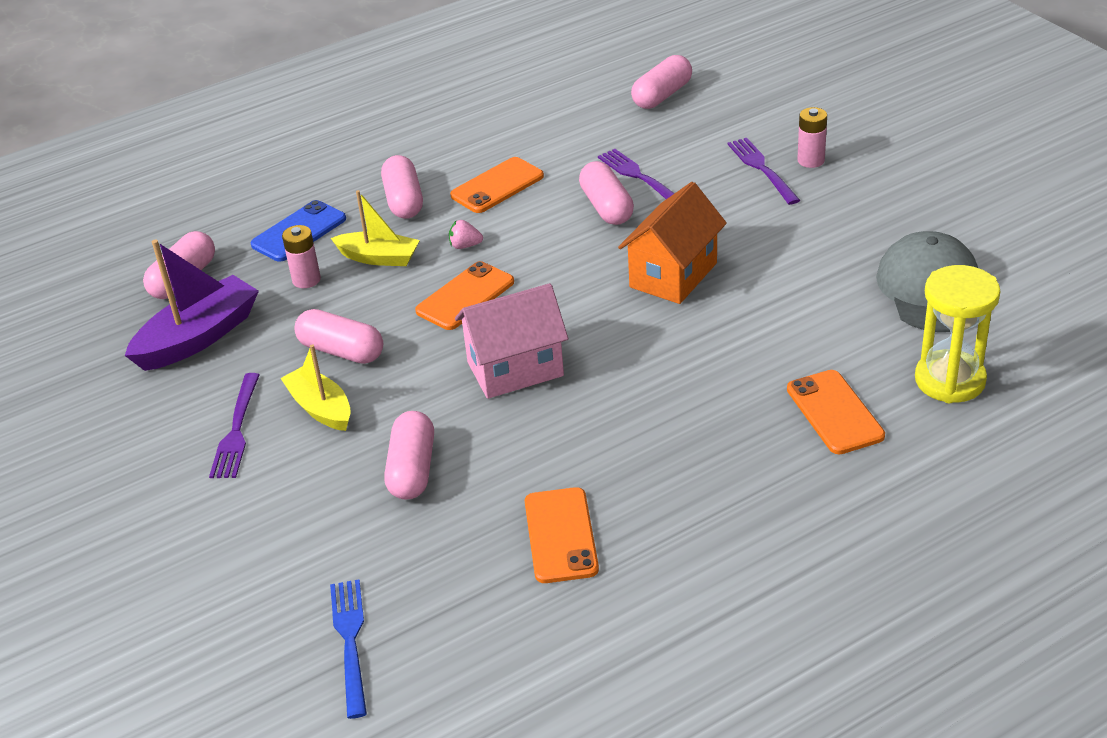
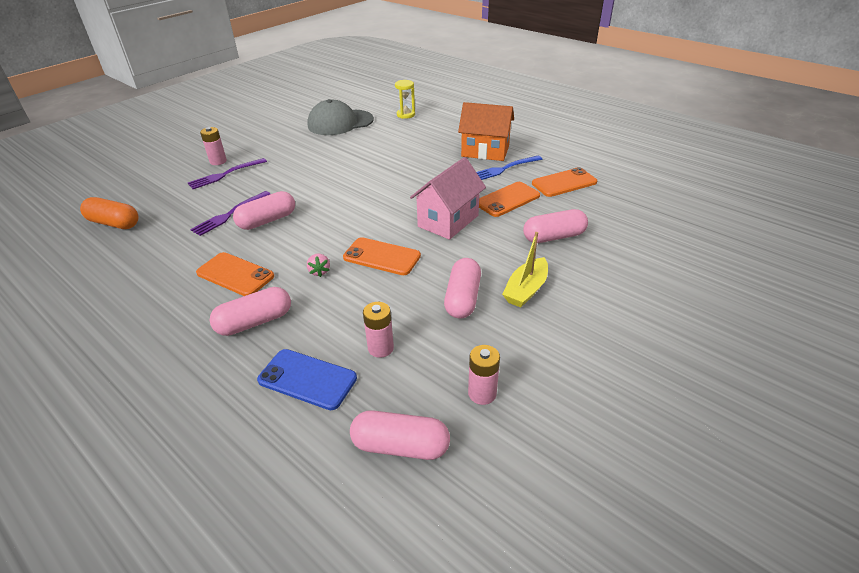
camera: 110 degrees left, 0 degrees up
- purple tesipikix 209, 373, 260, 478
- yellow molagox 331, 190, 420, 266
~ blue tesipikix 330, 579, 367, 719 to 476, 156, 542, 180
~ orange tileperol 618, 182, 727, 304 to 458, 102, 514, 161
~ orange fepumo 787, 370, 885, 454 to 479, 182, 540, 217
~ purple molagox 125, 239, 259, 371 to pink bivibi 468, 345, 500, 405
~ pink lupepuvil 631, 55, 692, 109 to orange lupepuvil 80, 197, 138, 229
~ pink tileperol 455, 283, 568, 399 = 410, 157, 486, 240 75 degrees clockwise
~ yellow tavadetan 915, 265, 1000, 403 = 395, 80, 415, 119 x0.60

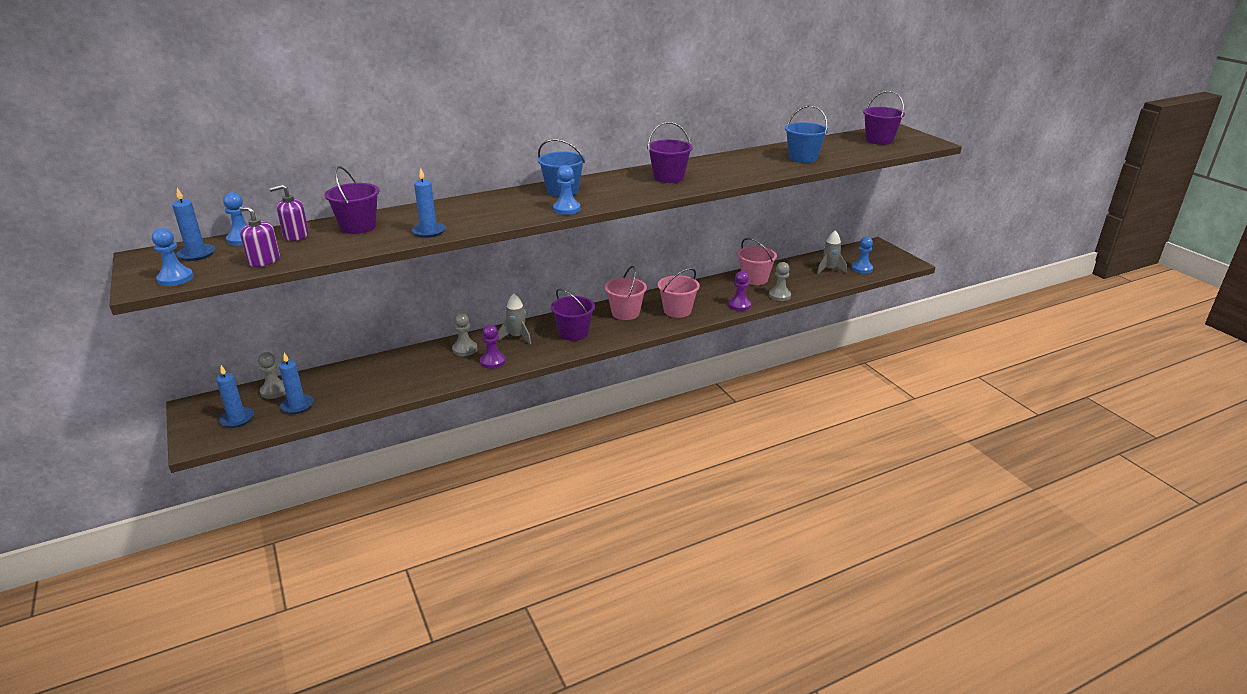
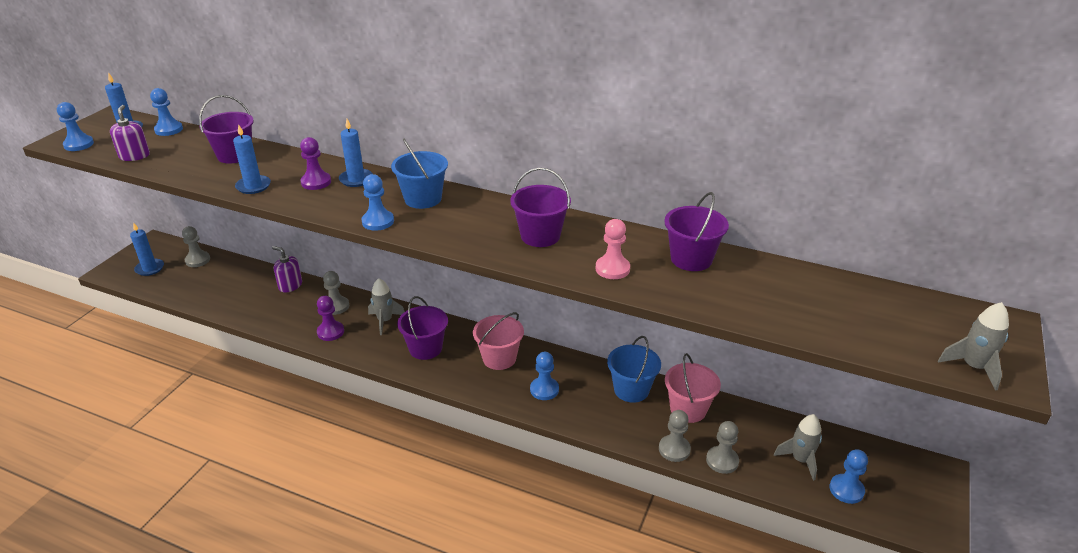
camera: 50 degrees right, 5 degrees up
+ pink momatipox 596, 219, 630, 279
+ grey momatipox 706, 421, 739, 474
+ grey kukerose 938, 302, 1009, 391
~ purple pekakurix 269, 185, 309, 241 to 272, 246, 302, 293
~ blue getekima 279, 352, 314, 414 to 339, 119, 373, 187
~ purple momatipox 728, 271, 751, 311 to 300, 137, 331, 190
~ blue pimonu 785, 105, 828, 163 to 607, 336, 661, 403
~ purple pimonu 863, 91, 905, 145 to 664, 192, 729, 271
~ pink pimonu 658, 268, 700, 318 to blue momatipox 530, 352, 559, 400

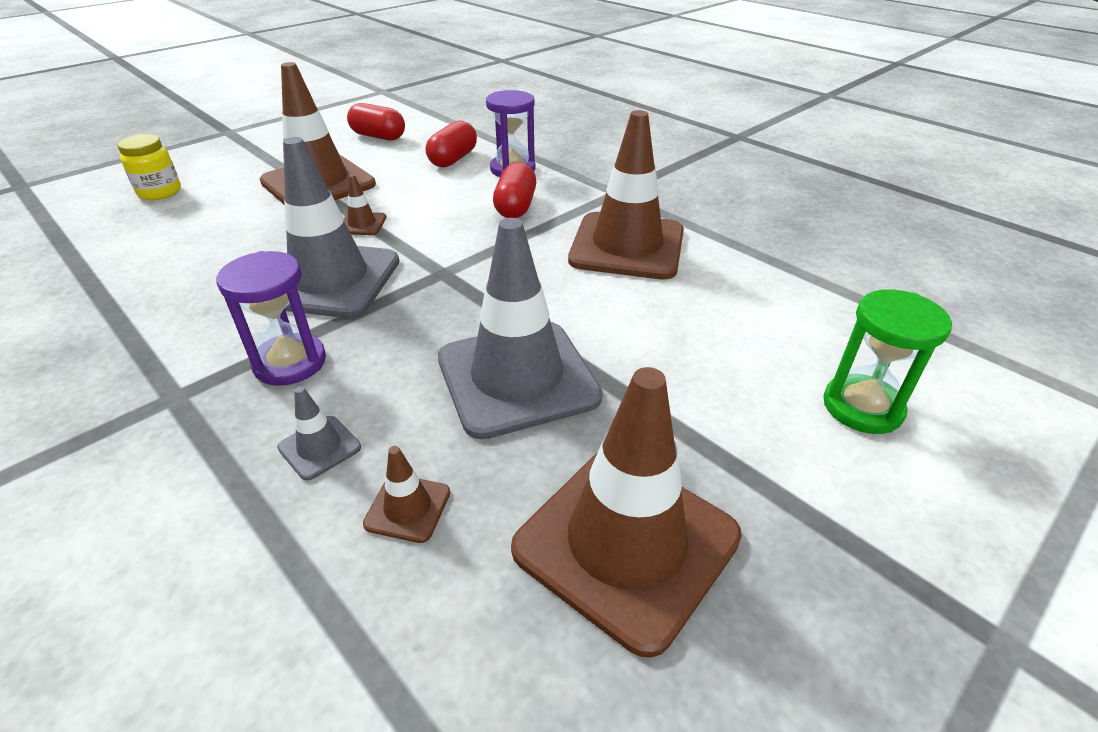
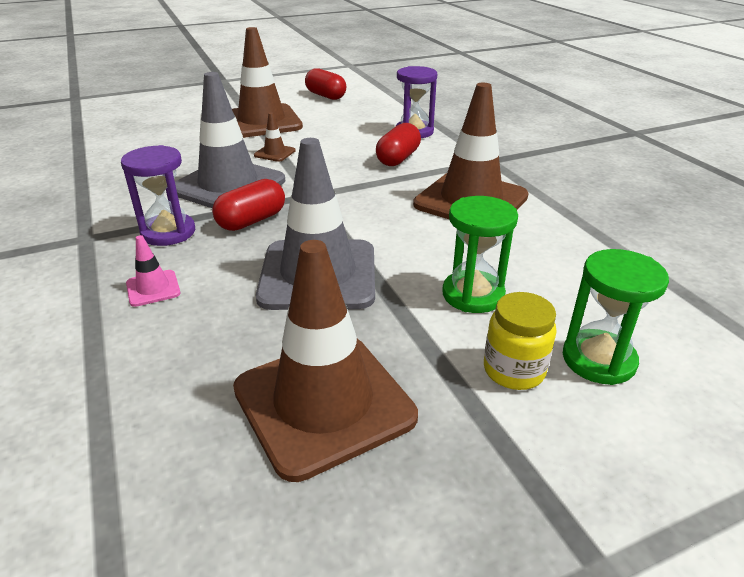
camera: 20 degrees right, 5 degrees down
- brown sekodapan 363, 446, 450, 543
+ green tavadetan 442, 196, 518, 313
~ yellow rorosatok 117, 134, 181, 200 to 484, 292, 556, 390
~ red lupepuvil 426, 121, 477, 167 to 212, 179, 285, 231
~ grey sekodapan 277, 386, 361, 480 to pink sekodapan 126, 235, 181, 307

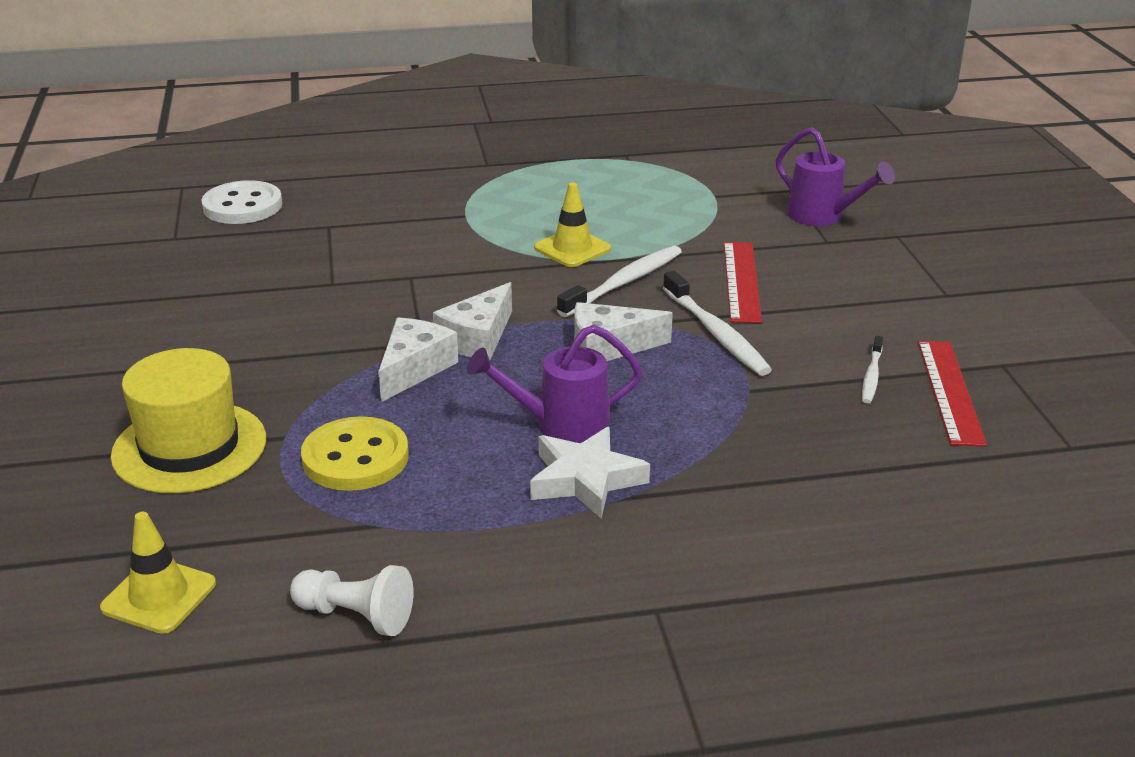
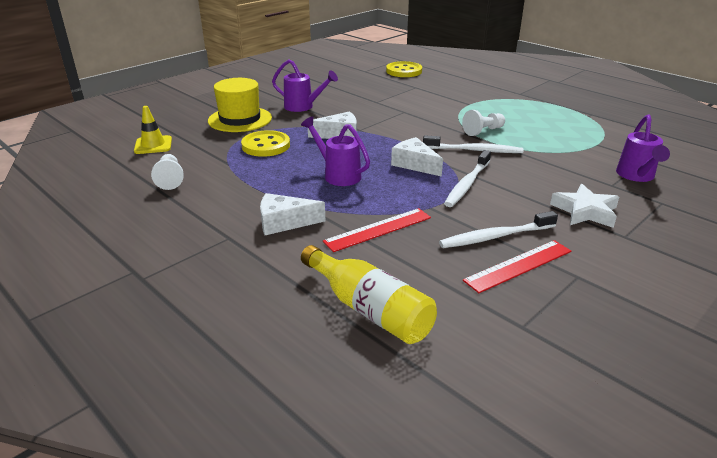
camera: 55 degrees right, 0 degrees up
+ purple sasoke 272, 60, 338, 112
+ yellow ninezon 301, 245, 437, 344
~ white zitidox 433, 282, 512, 361 to 260, 193, 325, 235
~ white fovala 530, 427, 650, 519 to 550, 184, 619, 228
~ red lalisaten 724, 242, 762, 323 to 323, 208, 431, 252
~ yellow sekodapan 534, 182, 611, 267 to white momatipox 462, 110, 505, 136
~ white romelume 201, 180, 282, 224 to yellow romelume 386, 61, 422, 77
~ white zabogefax 862, 336, 883, 404 = 439, 211, 558, 248 x1.78

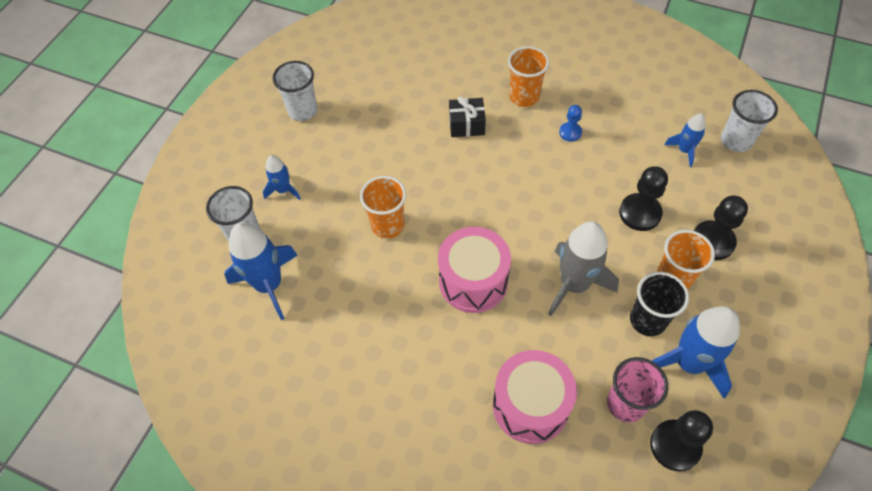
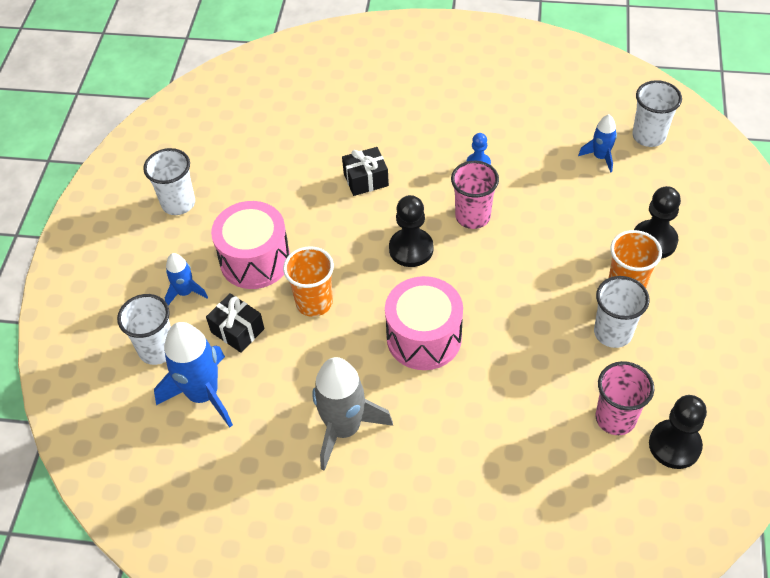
camera: 15 degrees left, 5 degrees down
- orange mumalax 508, 46, 549, 107
- blue kukerose 652, 306, 740, 398
+ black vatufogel 206, 293, 264, 353
+ pink mumalax 451, 161, 499, 229
~ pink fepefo 493, 350, 577, 444 to 211, 201, 290, 289
~ grey kukerose 548, 221, 619, 316 to 312, 357, 393, 471
~ black momatipox 619, 166, 668, 231 to 389, 195, 433, 267
~ black mumalax 630, 272, 689, 336 to white mumalax 594, 276, 650, 348

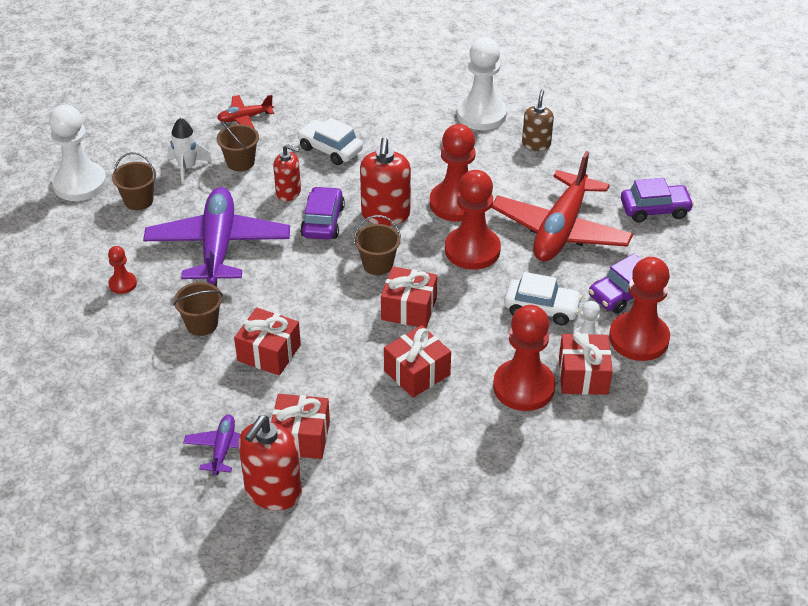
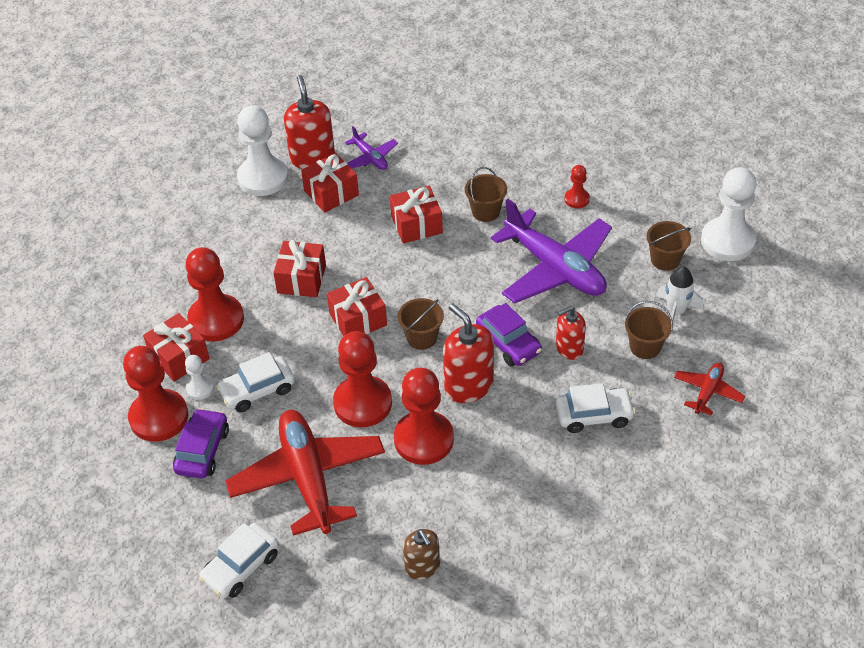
camera: 140 degrees right, 5 degrees up
~ white momatipox 457, 37, 507, 130 to 237, 105, 288, 196
~ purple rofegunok 621, 178, 694, 223 to white rofegunok 199, 523, 279, 598

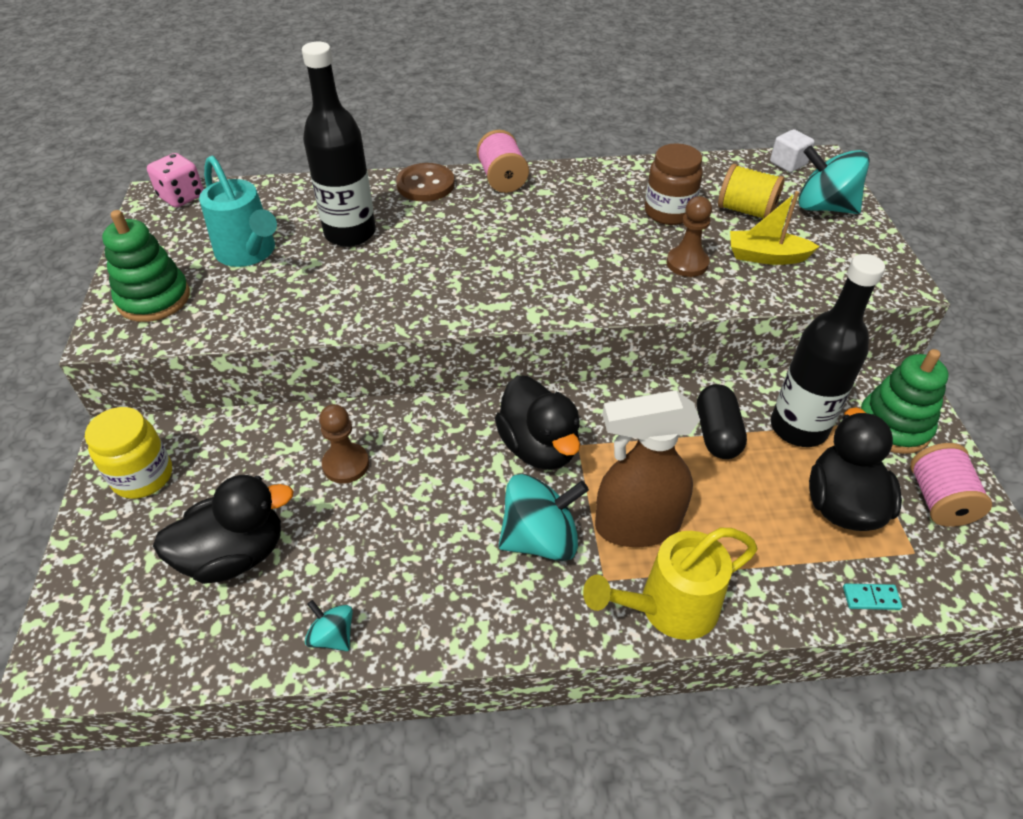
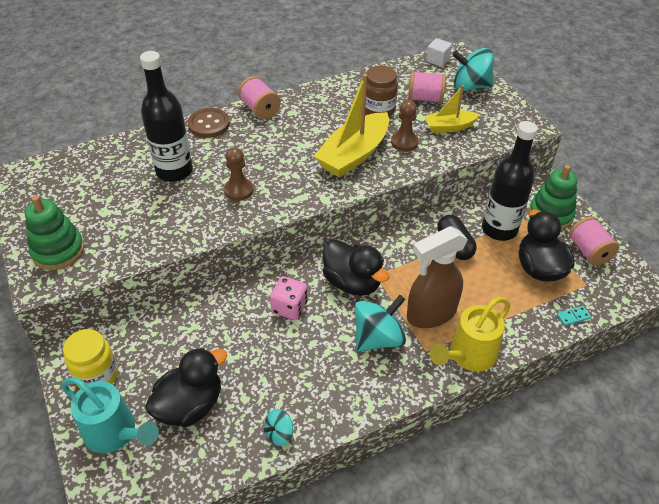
camera: 20 degrees left, 0 degrees up
+ yellow molagox 314, 74, 389, 178
~ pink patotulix 147, 153, 204, 208 to 270, 276, 308, 320
~ turquoise sasoke 199, 156, 277, 267 to 62, 377, 159, 453
~ brown momatipox 319, 404, 369, 483 to 224, 147, 254, 201
~ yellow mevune 718, 164, 785, 219 to pink mevune 408, 71, 446, 103
~ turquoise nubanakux 305, 600, 353, 651 = 264, 409, 293, 446 60 degrees counterclockwise

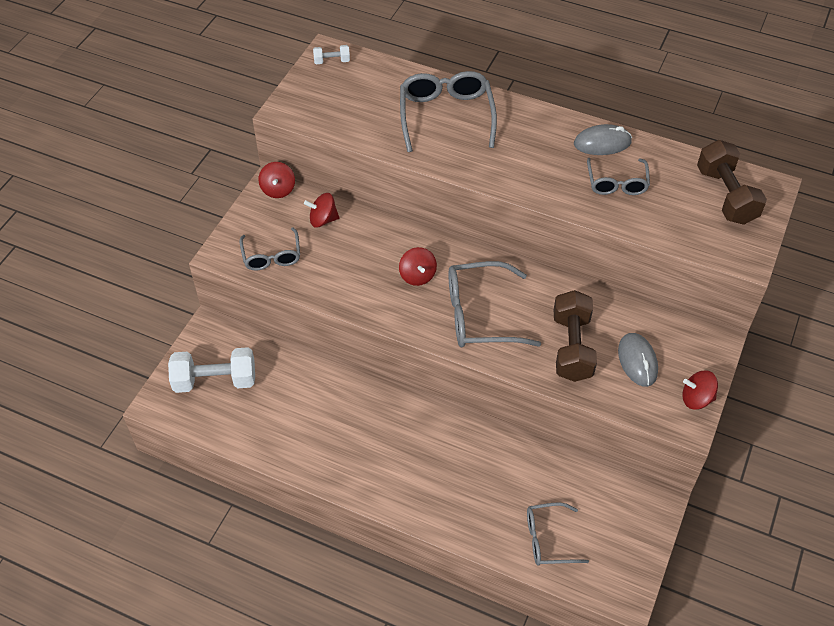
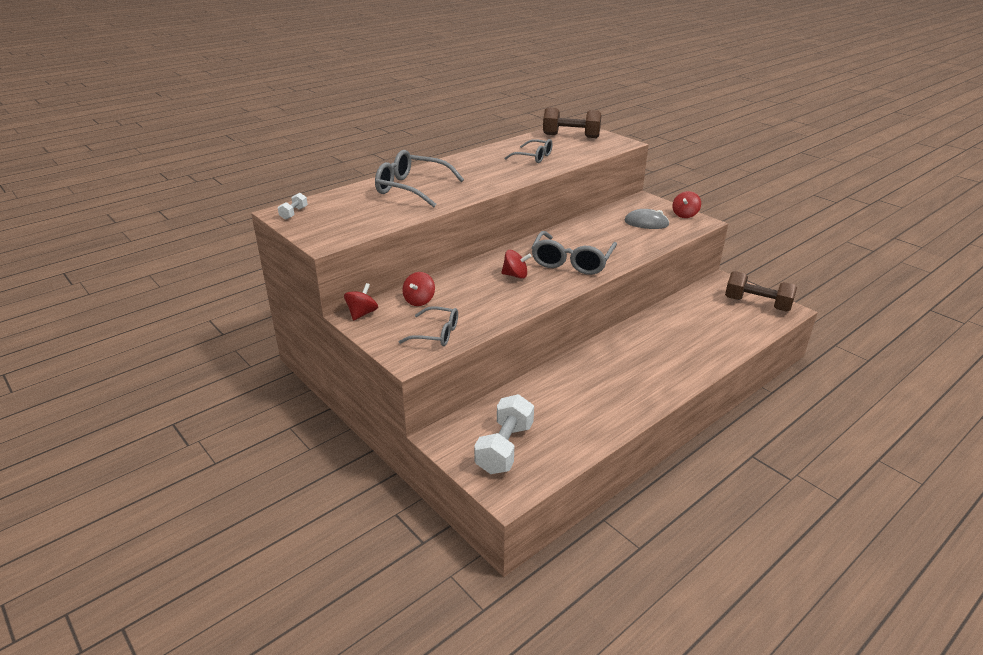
camera: 65 degrees left, 20 degrees down
- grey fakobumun 527, 502, 589, 566
- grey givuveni 574, 124, 632, 155
~ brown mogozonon 554, 290, 597, 382 to 725, 271, 797, 312
~ red nubanakux 258, 162, 295, 198 = 344, 283, 378, 321 90 degrees counterclockwise

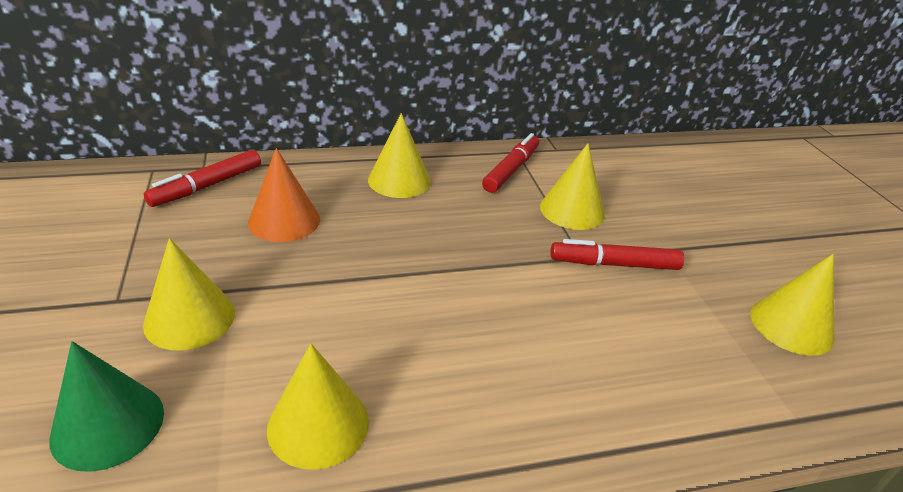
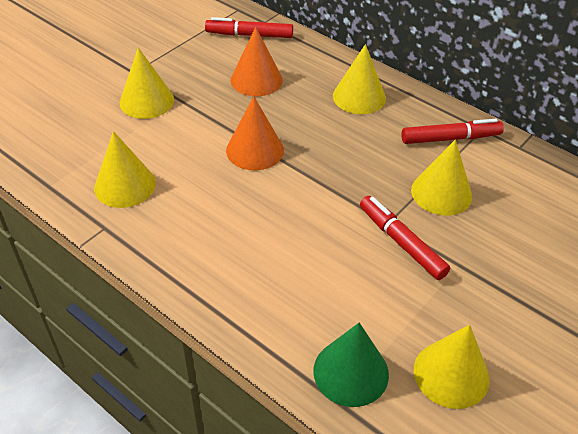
camera: 55 degrees right, 10 degrees up
+ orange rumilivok 226, 96, 284, 170
~ green rumilivok 49, 341, 164, 472 to 314, 323, 389, 407

